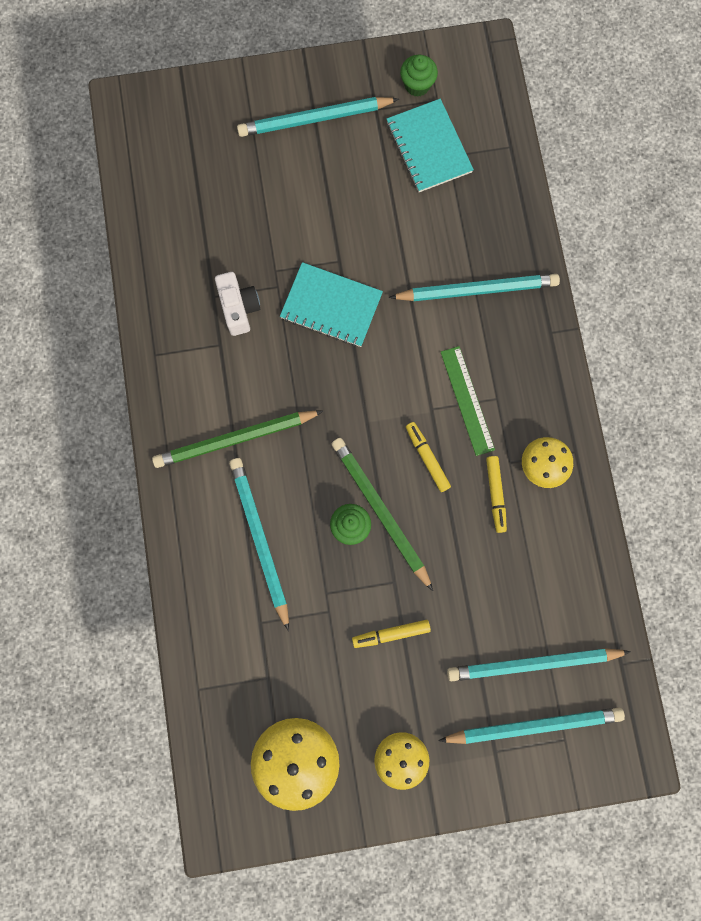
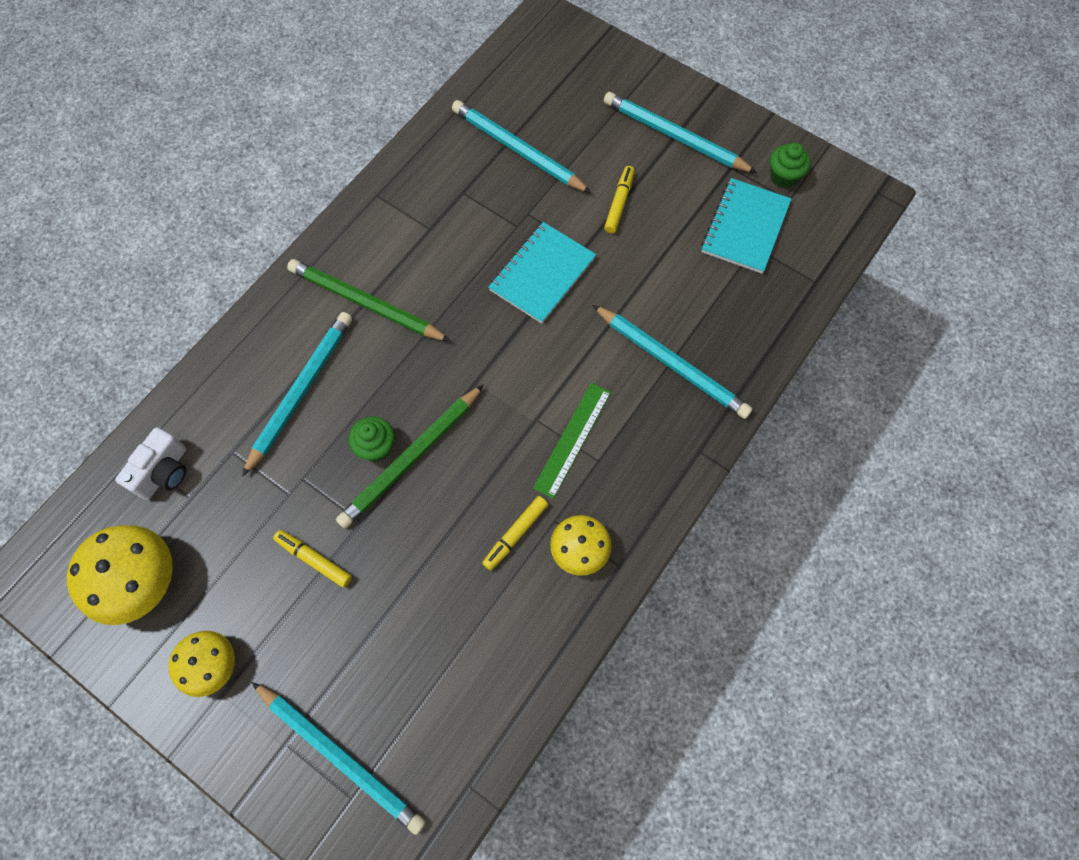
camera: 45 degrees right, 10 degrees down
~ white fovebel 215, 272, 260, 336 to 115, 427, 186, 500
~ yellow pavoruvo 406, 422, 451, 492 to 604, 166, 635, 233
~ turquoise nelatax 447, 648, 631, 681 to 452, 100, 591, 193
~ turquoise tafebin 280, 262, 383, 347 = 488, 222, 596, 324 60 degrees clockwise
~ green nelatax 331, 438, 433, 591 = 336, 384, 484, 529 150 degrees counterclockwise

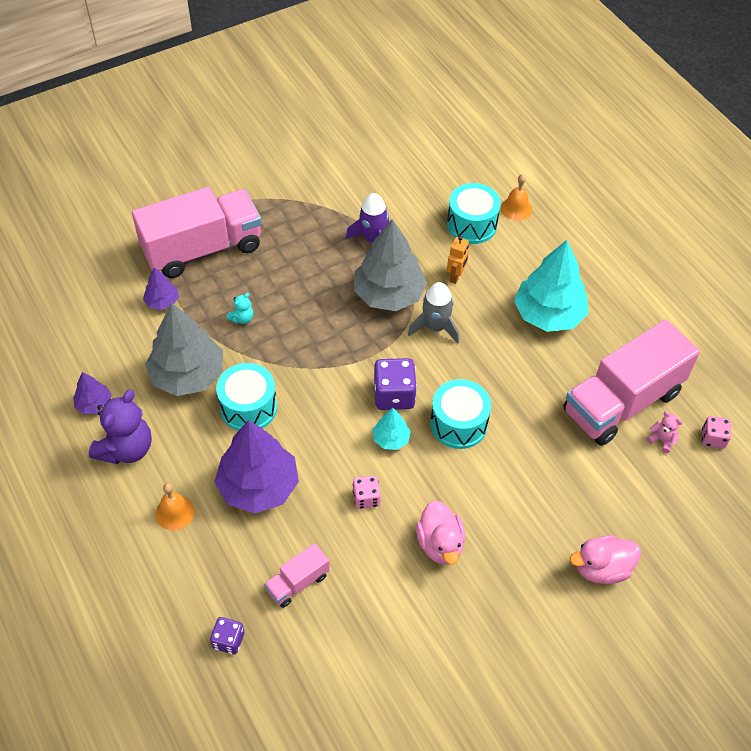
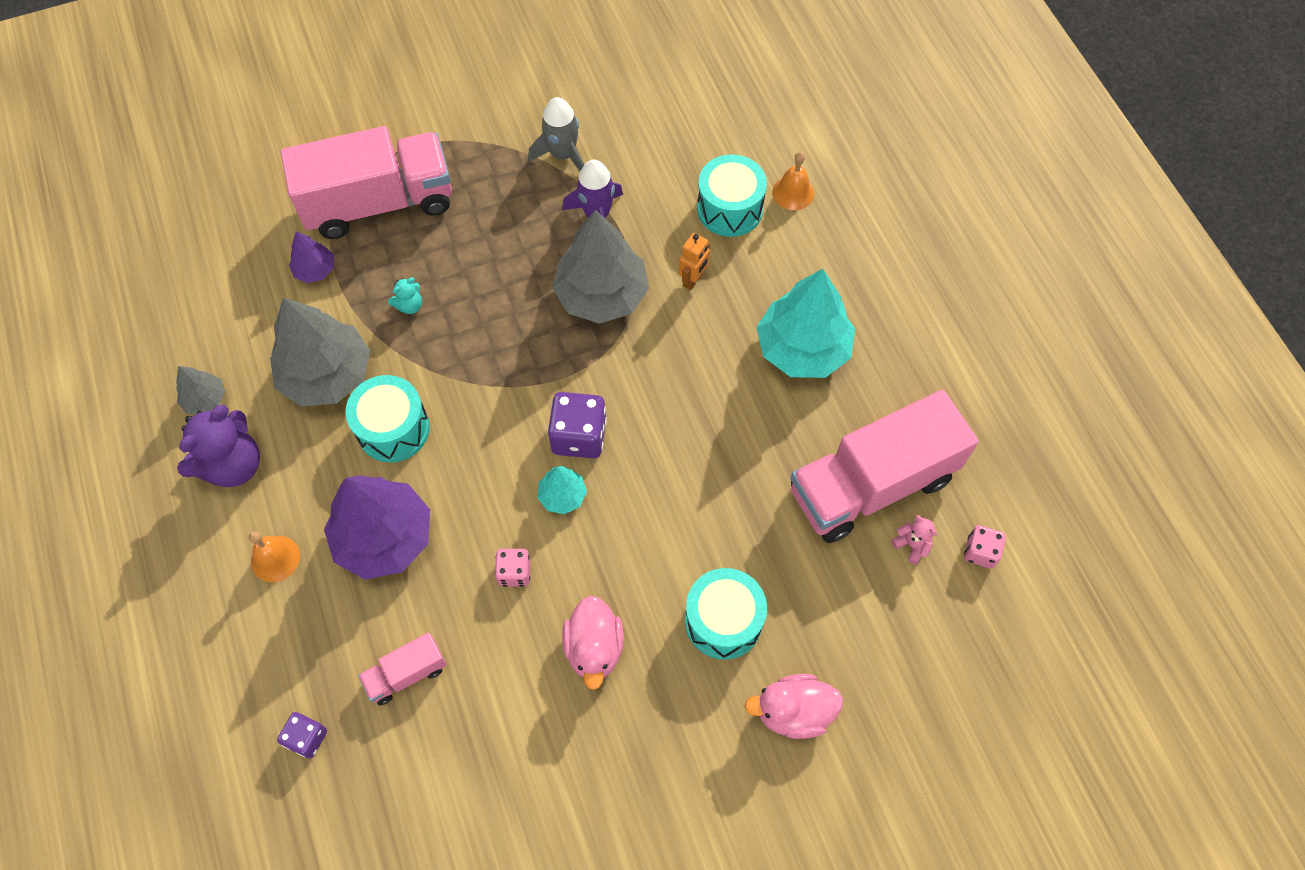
camera: 10 degrees right, 10 degrees up
~ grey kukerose 408, 282, 459, 344 to 528, 97, 584, 171
~ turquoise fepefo 430, 379, 491, 449 to 685, 568, 767, 660
~ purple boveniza 73, 372, 112, 414 to grey boveniza 176, 366, 225, 414

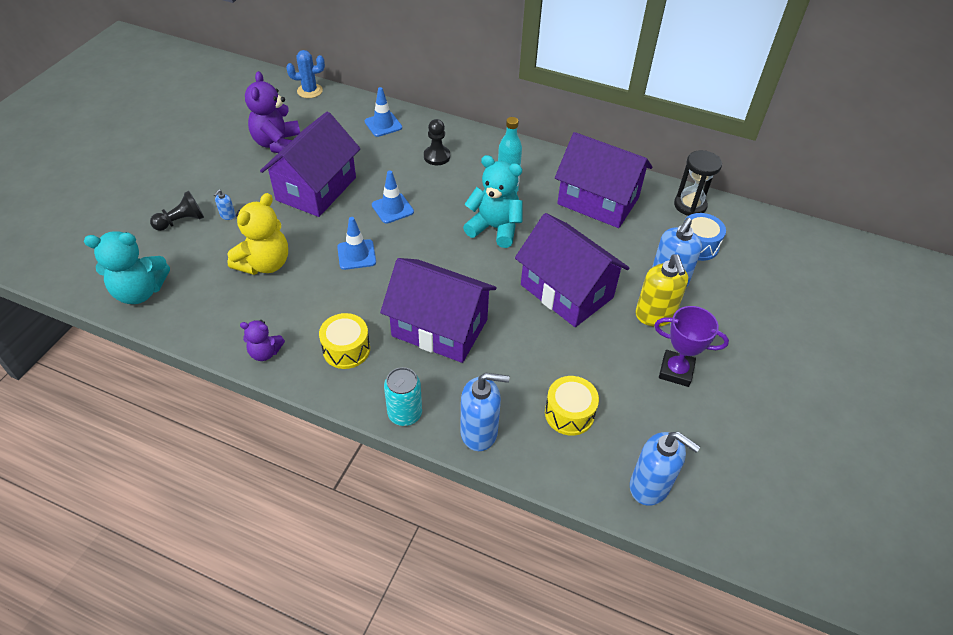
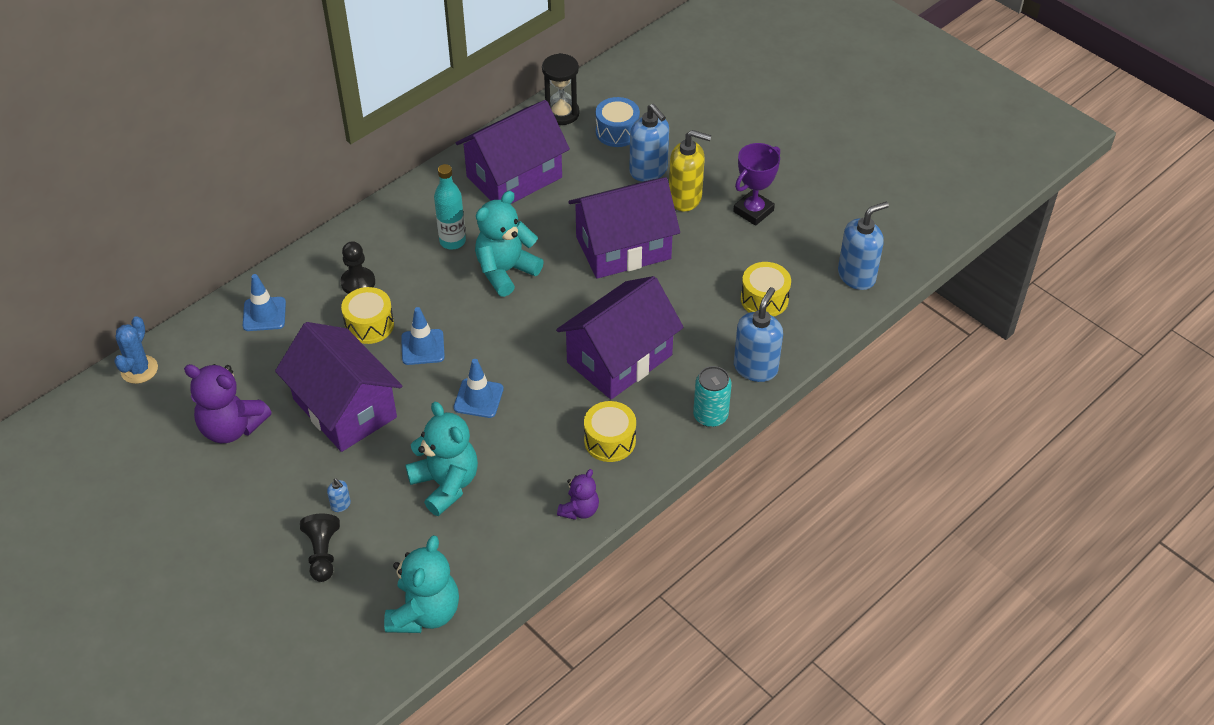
camera: 65 degrees left, 0 degrees up
+ yellow fepefo 341, 287, 394, 344
~ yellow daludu 227, 193, 288, 275 to turquoise daludu 405, 402, 478, 516

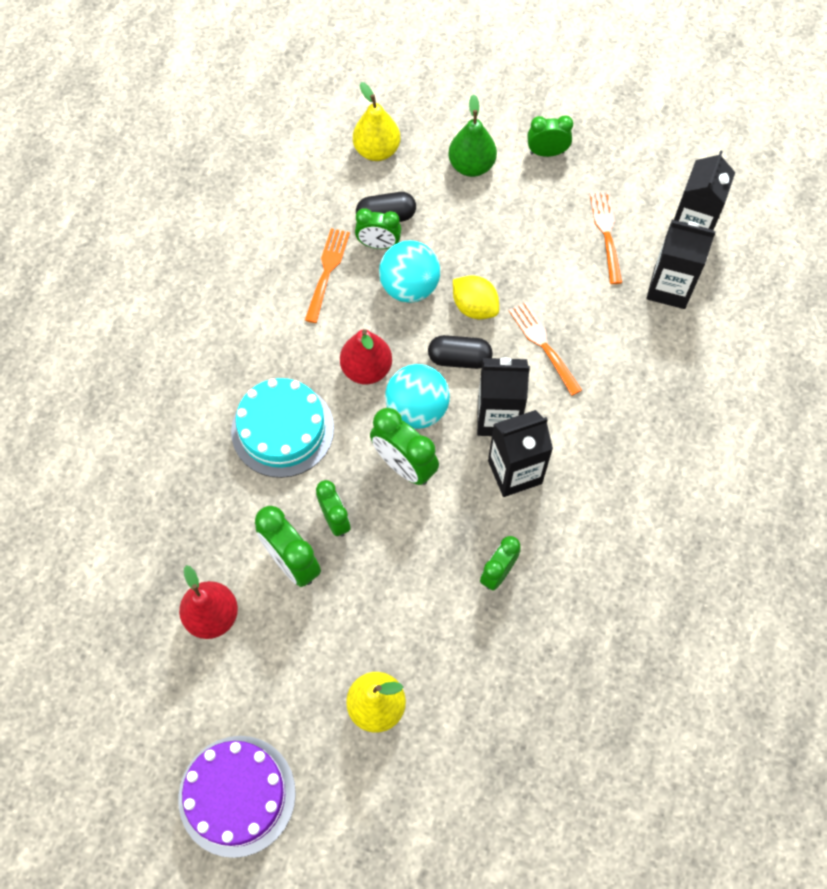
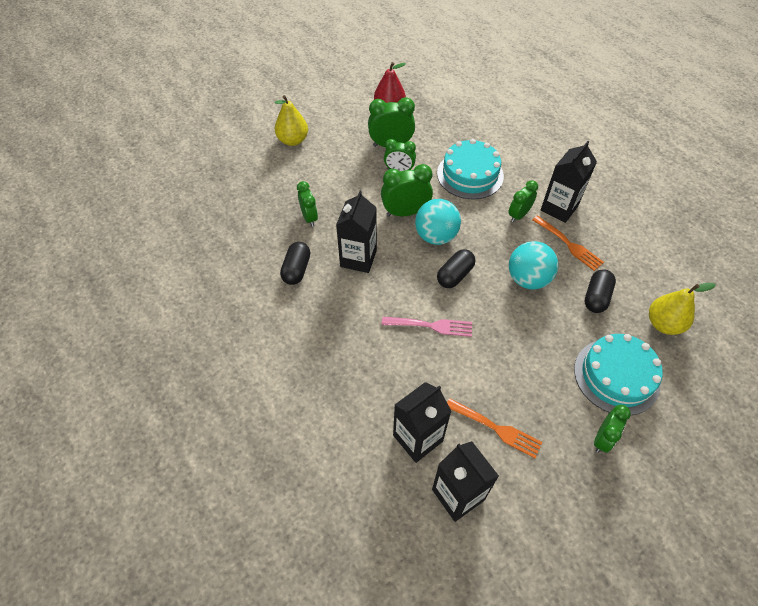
camera: 125 degrees right, 10 degrees down
- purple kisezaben 178, 736, 296, 858
- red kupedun 340, 329, 392, 384
- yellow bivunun 453, 275, 499, 319
+ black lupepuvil 280, 242, 310, 285
~ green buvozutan 355, 208, 401, 249 to 508, 180, 538, 223
~ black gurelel 477, 358, 530, 436 to 541, 141, 597, 223
~ green kupedun 448, 94, 497, 177 to turquoise kisezaben 574, 334, 663, 415
~ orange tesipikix 509, 302, 582, 396 to pink tesipikix 382, 317, 472, 337

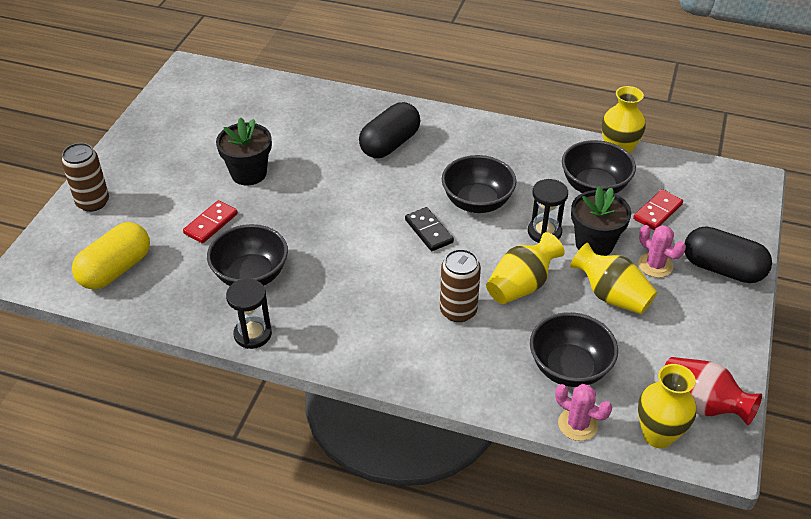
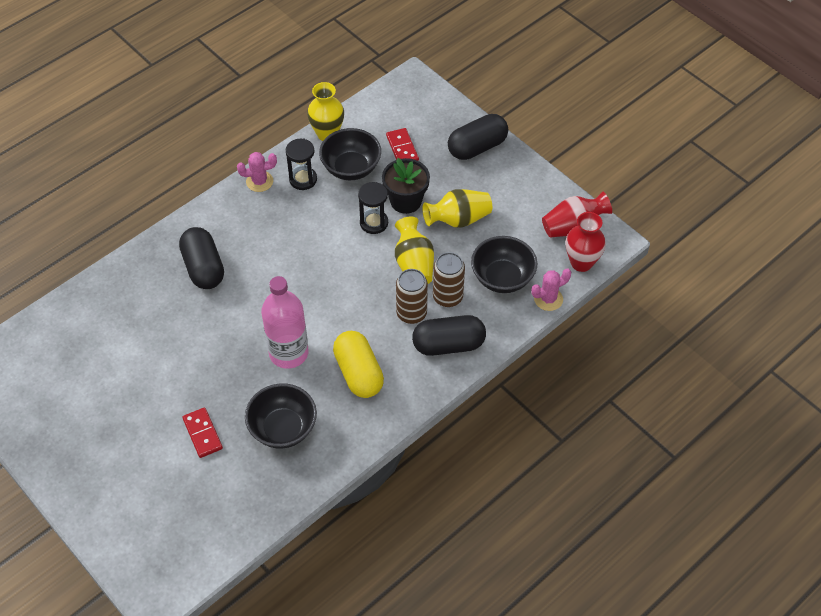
camera: 60 degrees left, 10 degrees up
- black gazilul 216, 117, 272, 185
- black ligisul 405, 207, 454, 251
- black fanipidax 442, 155, 516, 213
+ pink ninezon 261, 276, 309, 369
+ black lupepuvil 412, 315, 486, 356
~ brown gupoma 61, 143, 109, 212 to 433, 252, 465, 307
~ yellow lupepuvil 72, 222, 150, 290 to 333, 331, 384, 398
~ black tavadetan 226, 279, 272, 349 to 286, 139, 317, 190
~ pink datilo 638, 225, 686, 278 to 237, 152, 277, 192
~ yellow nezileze 638, 364, 696, 448 to red nezileze 566, 212, 606, 272

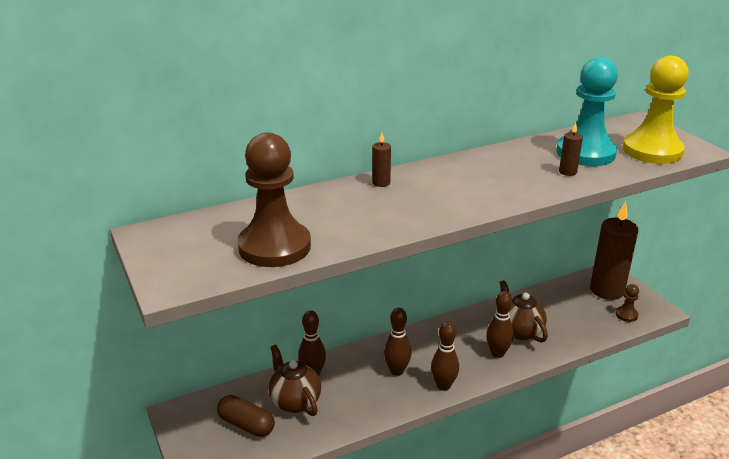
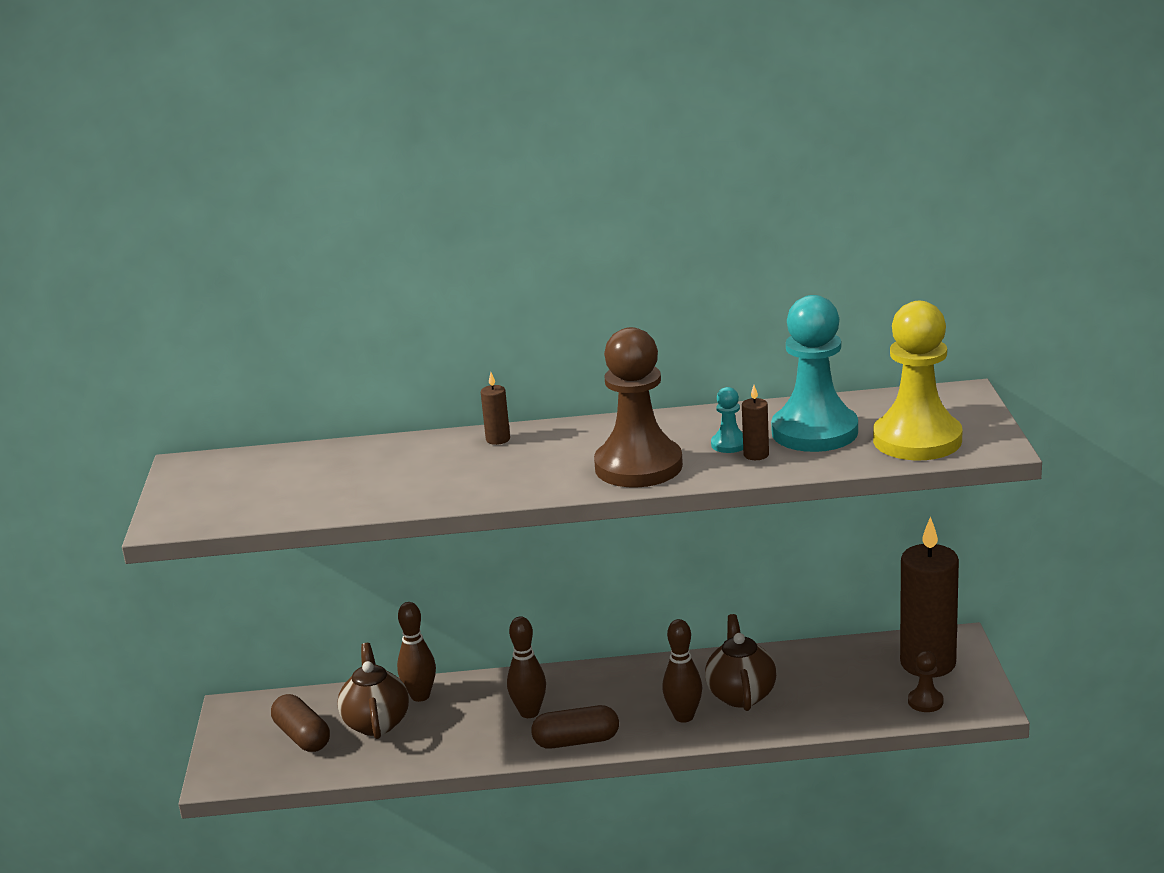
camera: 25 degrees right, 5 degrees down
+ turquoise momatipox 711, 387, 743, 453
~ brown momatipox 237, 132, 311, 267 to 594, 327, 683, 488
~ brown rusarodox 431, 321, 459, 391 to brown lupepuvil 531, 705, 619, 749

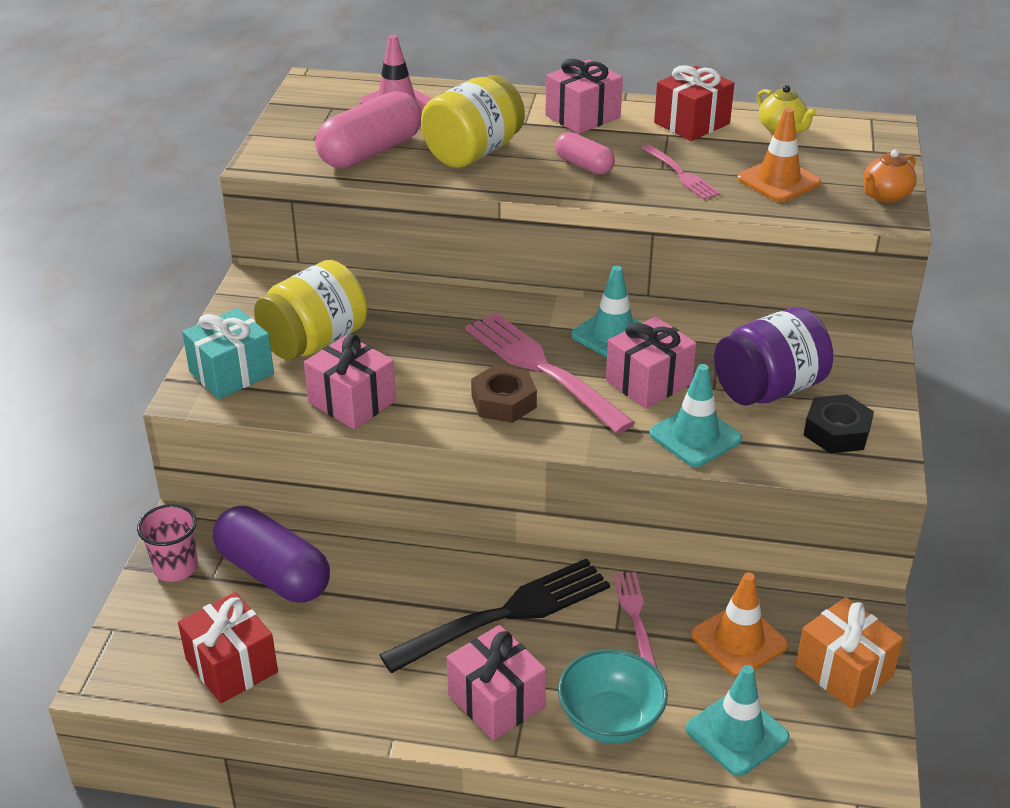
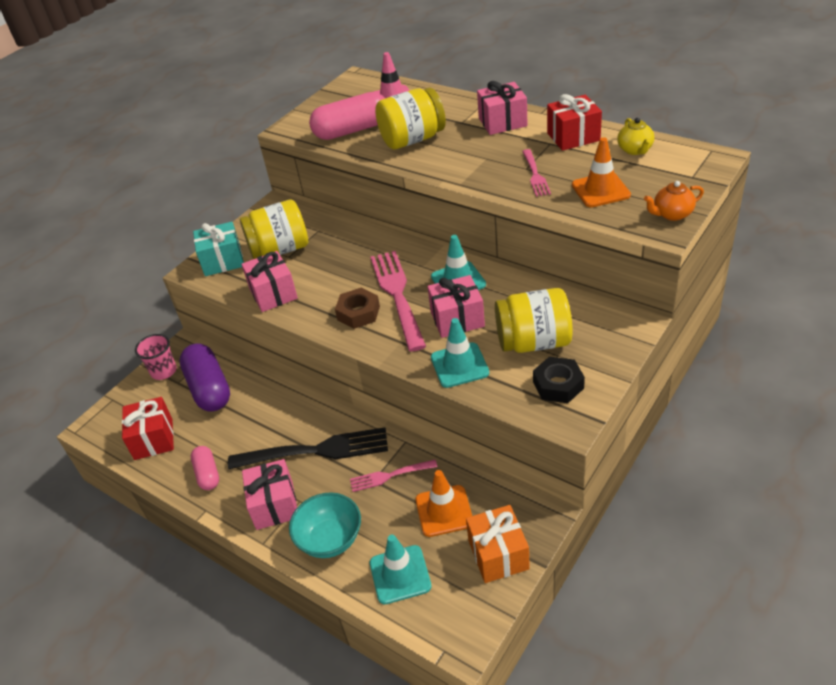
camera: 30 degrees right, 5 degrees up
~ pink lupepuvil 555, 132, 615, 175 to 191, 446, 219, 490
~ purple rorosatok 714, 307, 833, 405 to yellow rorosatok 495, 288, 573, 353
~ pink tesipikix 613, 572, 657, 668 = 350, 460, 437, 492 120 degrees counterclockwise

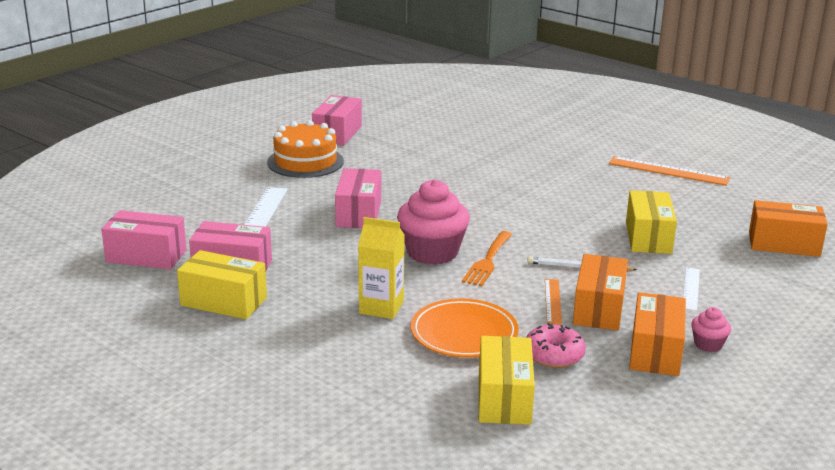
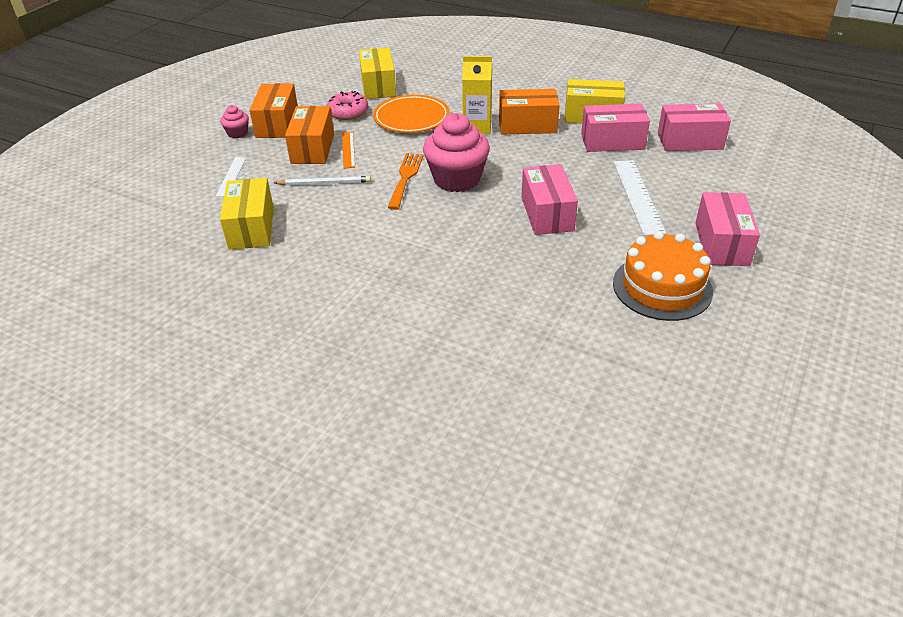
camera: 170 degrees right, 15 degrees up
- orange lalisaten 609, 156, 730, 186
~ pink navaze 312, 95, 362, 146 to 695, 192, 760, 266
~ orange navaze 749, 200, 828, 257 to 499, 89, 560, 134

